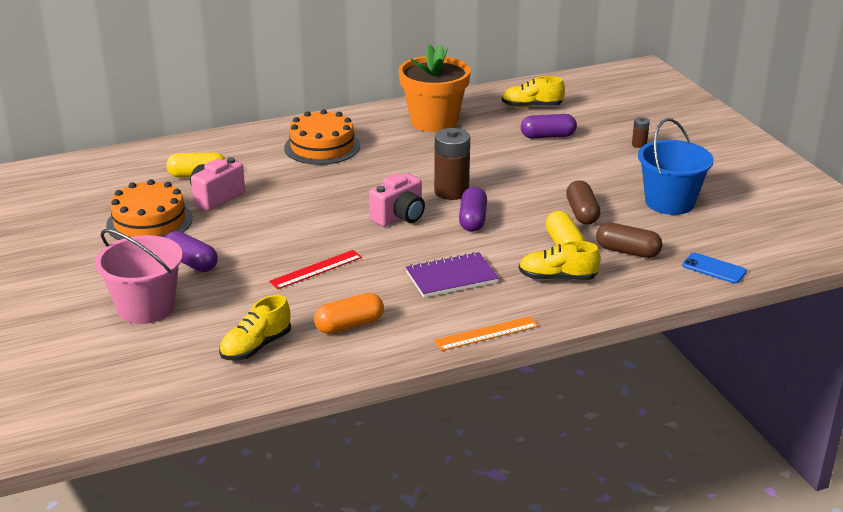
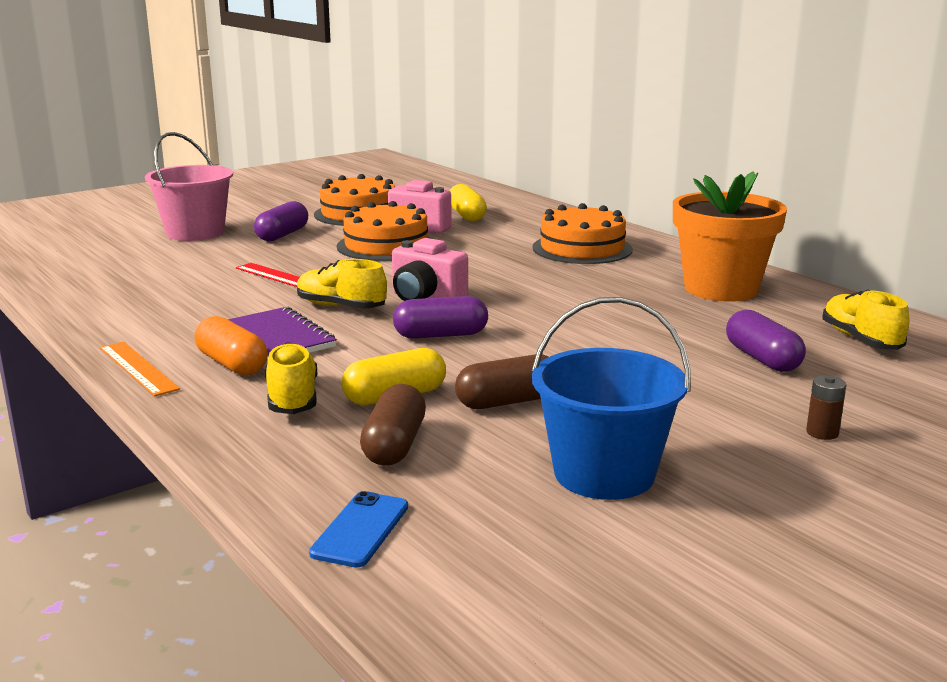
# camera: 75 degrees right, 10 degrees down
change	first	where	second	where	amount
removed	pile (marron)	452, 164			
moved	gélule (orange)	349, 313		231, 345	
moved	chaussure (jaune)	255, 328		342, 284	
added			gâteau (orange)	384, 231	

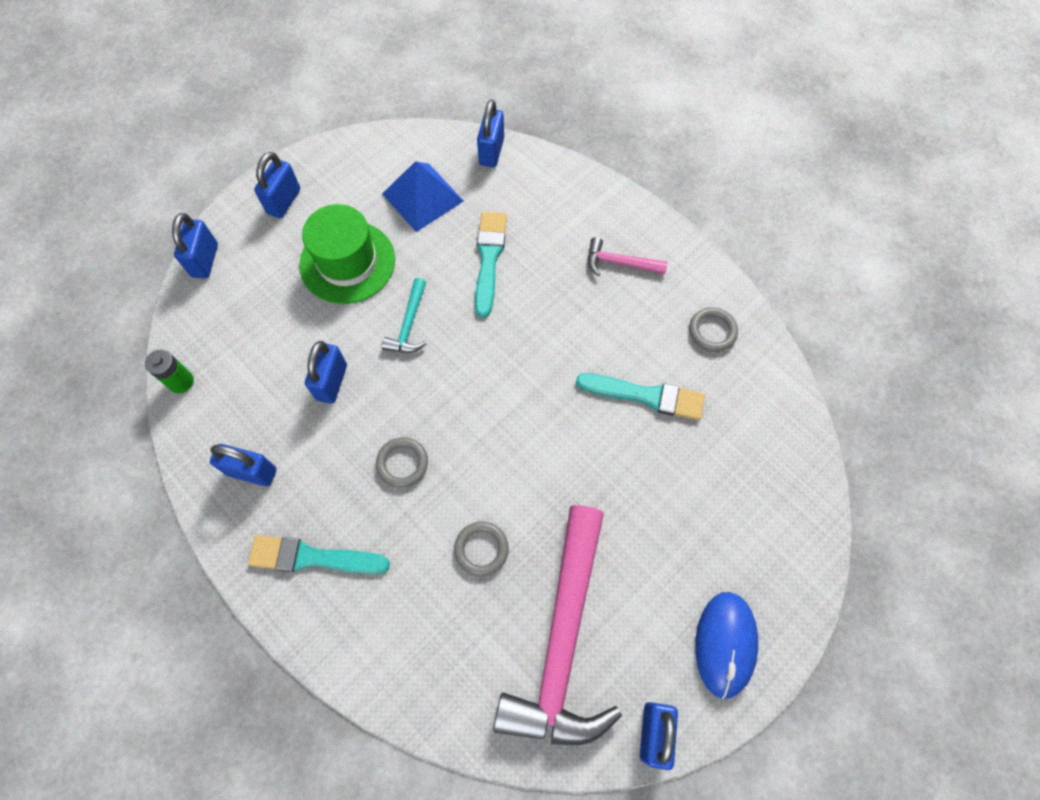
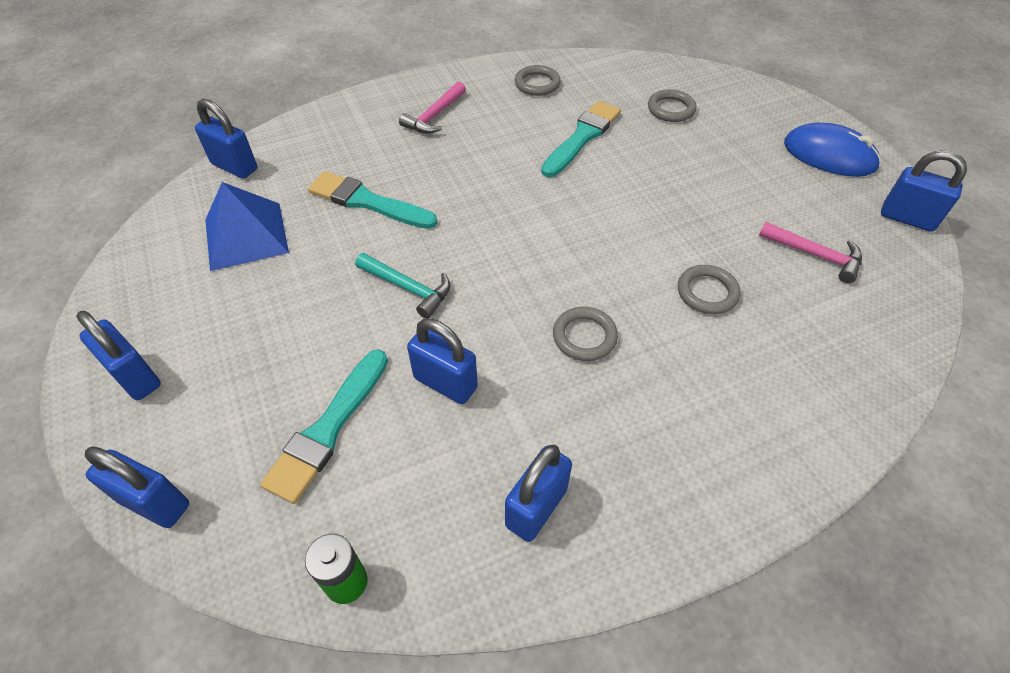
# camera: 70 degrees left, 15 degrees down
change	first	where	second	where	amount
removed	chapeau (vert)	347, 254			
resized	marteau (rose)	557, 625		810, 252	x0.42
moved	pinceau (turquoise)	319, 554		324, 426	
added			anneau (gris)	672, 105	

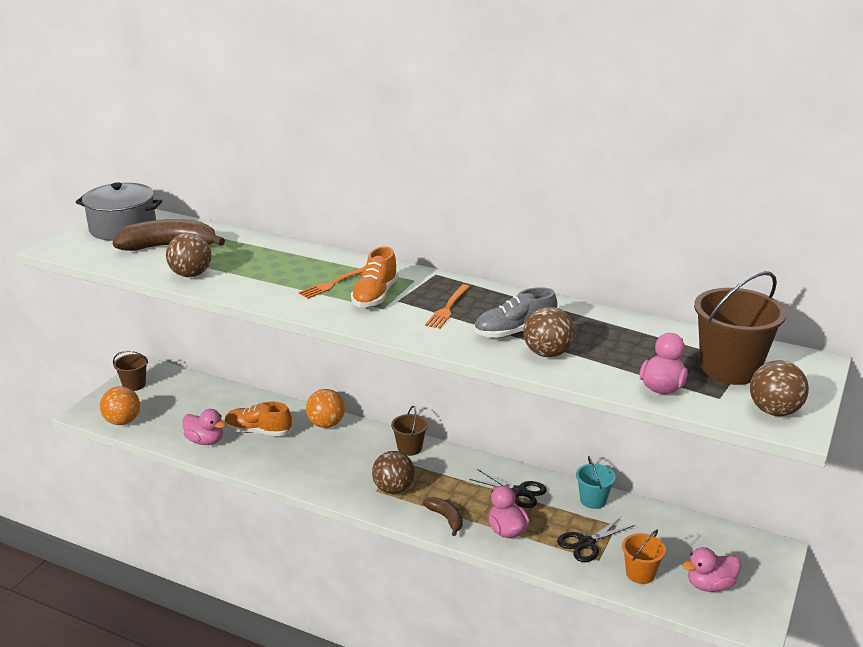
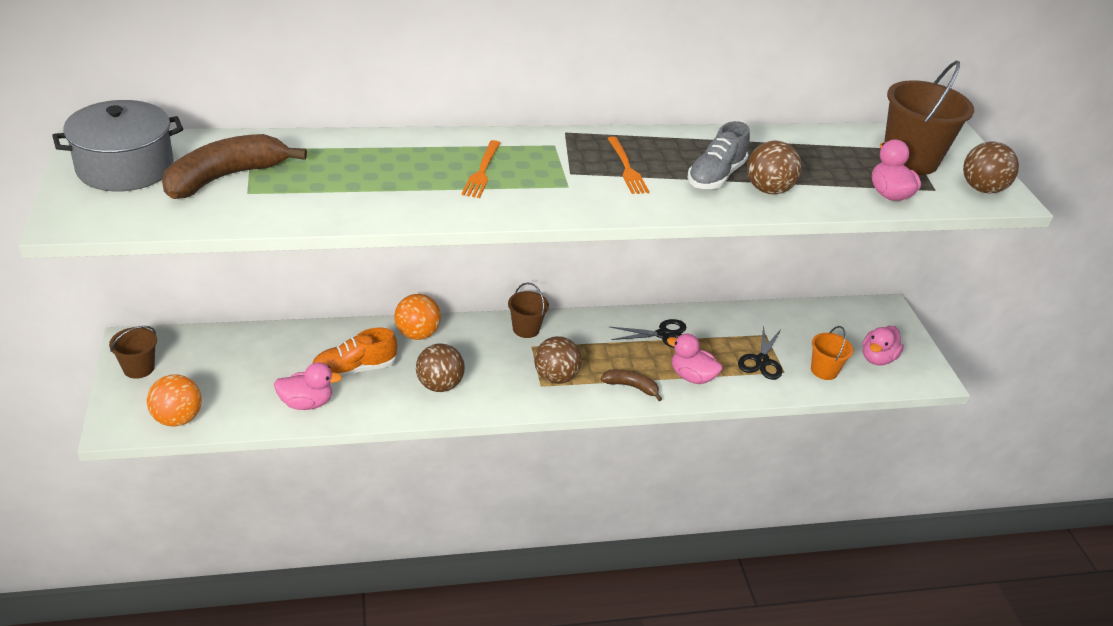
# camera: 40 degrees left, 10 degrees up
change	first	where	second	where	amount
moved	balle (marron)	188, 255		440, 367	
removed	chaussure (orange)	374, 277			
removed	seau (turquoise)	596, 482			

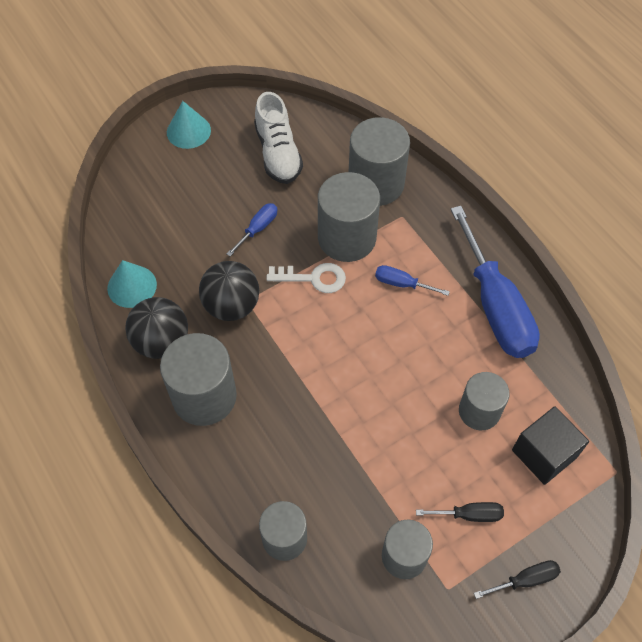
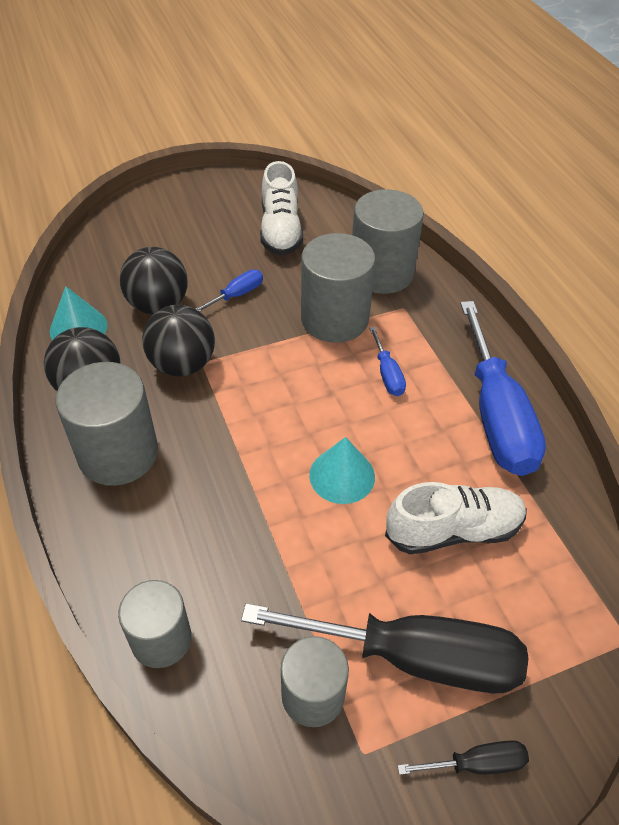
# camera: 10 degrees right, 10 degrees down
change	first	where	second	where	amount
moved	cône (turquoise)	189, 125		342, 470	
removed	clé (blanc)	306, 278			
turned	tournevis (bleu)	412, 280		387, 361	135 degrees counterclockwise
replaced	cylindre (gris)	484, 401	chaussure (blanc)	456, 518	
removed	cube (noir)	550, 445			
resized	tournevis (noir)	460, 512		384, 648	x2.33
added			balle (noir)	154, 280	

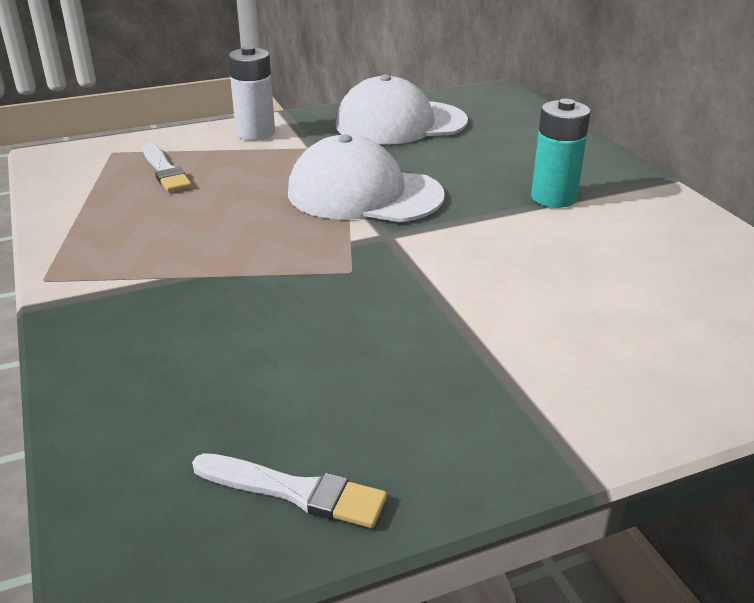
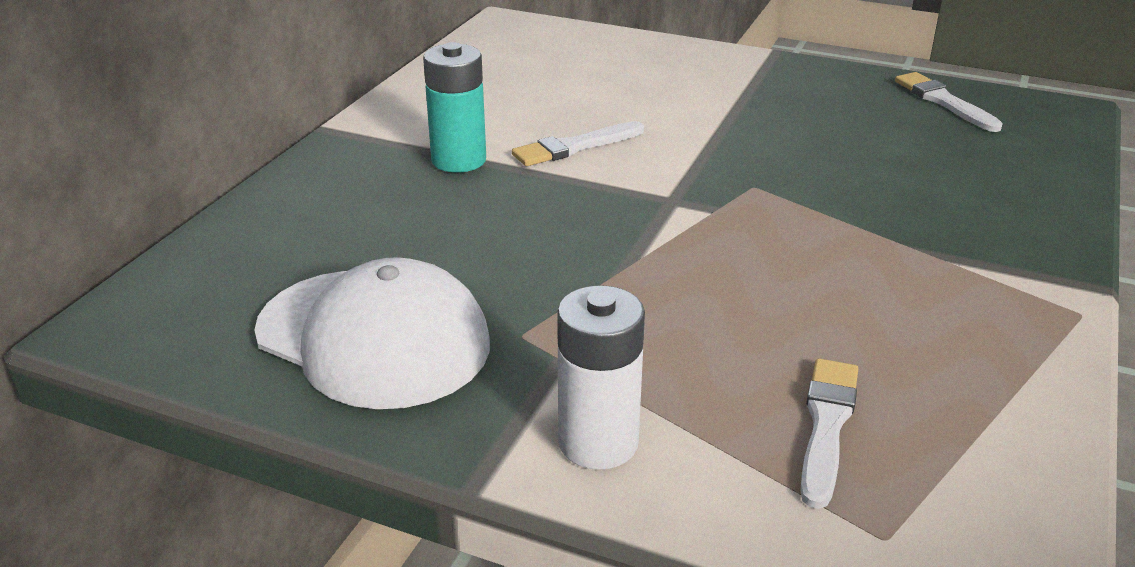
# camera: 135 degrees left, 0 degrees up
change	first	where	second	where	amount
removed	casquette (blanc)	366, 178			
added			pinceau (blanc)	578, 143	

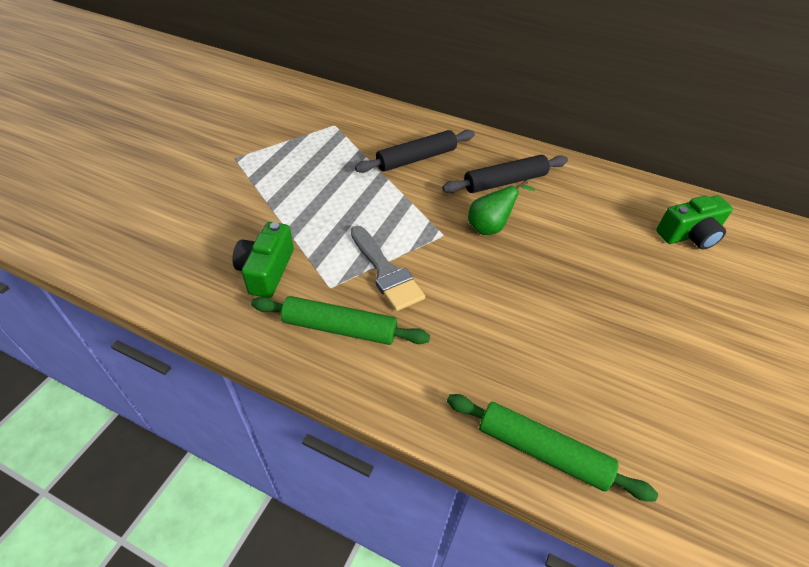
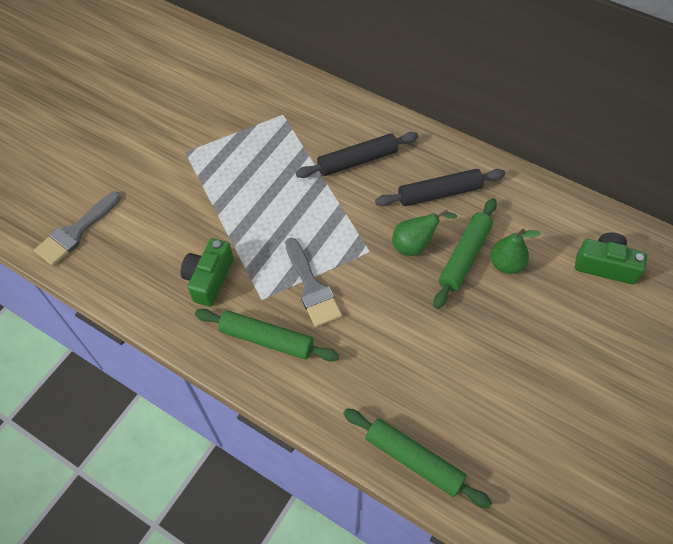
# camera: 10 degrees right, 10 degrees up
change	first	where	second	where	amount
turned	appareil photo (vert)	694, 222		611, 258	150 degrees counterclockwise
added			pinceau (gris)	77, 229	
added			rouleau à pâtisserie (vert)	465, 253	
added			poire (vert)	515, 251	

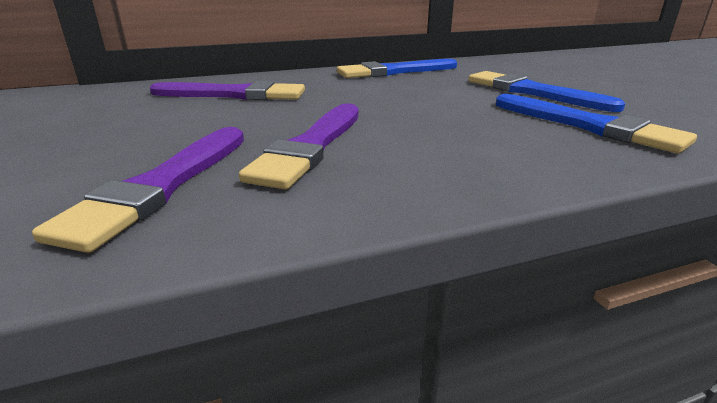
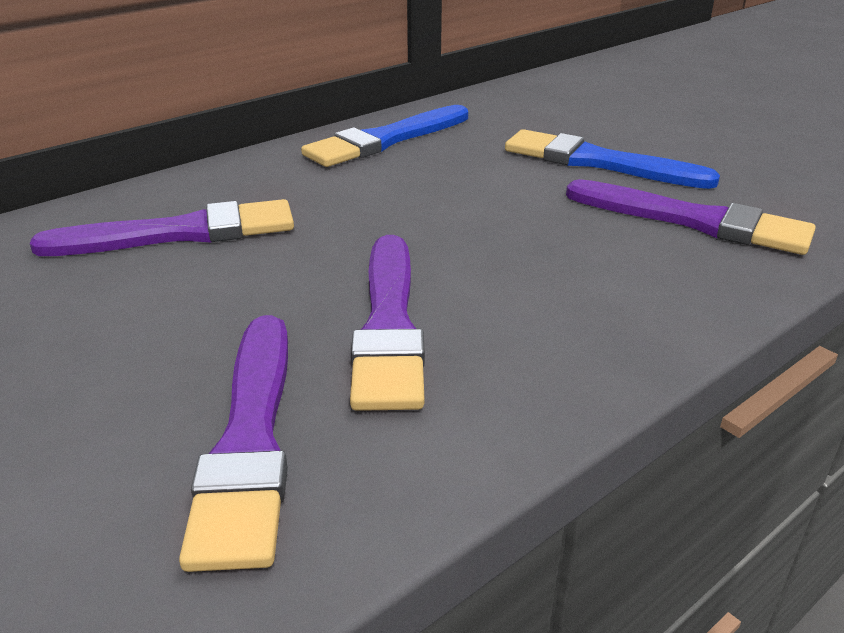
# camera: 20 degrees left, 5 degrees up
change	first	where	second	where	amount
recoloured	pinceau (bleu)	596, 123	pinceau (violet)	691, 217	

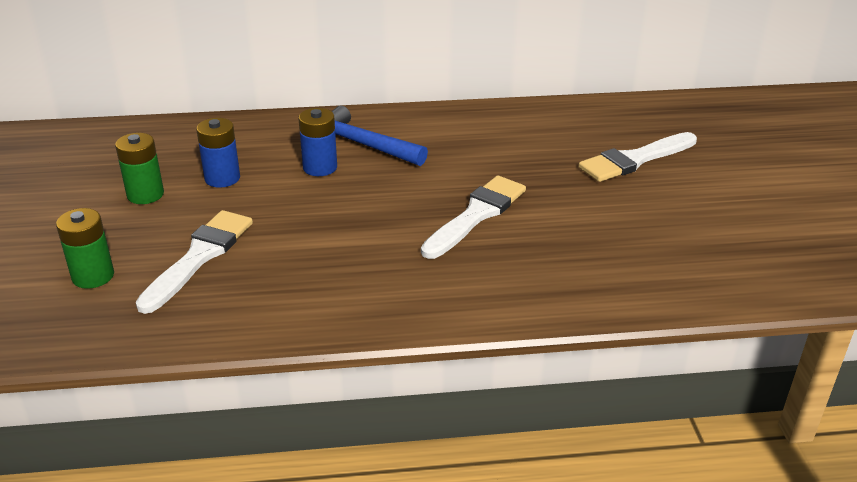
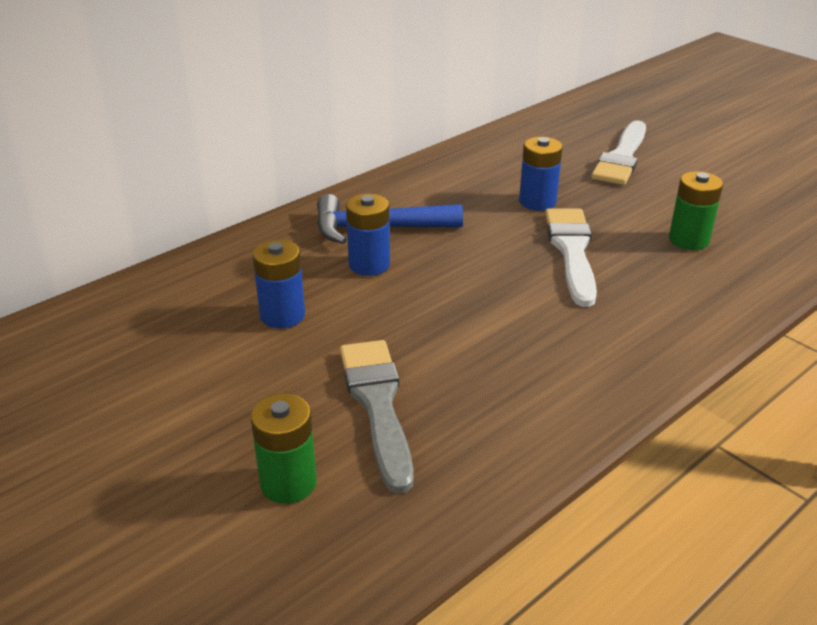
# camera: 35 degrees left, 0 degrees up
change	first	where	second	where	amount
moved	pile (vert)	139, 168		696, 210	
recoloured	pinceau (blanc)	194, 262	pinceau (gris)	377, 417	
added			pile (bleu)	541, 174	

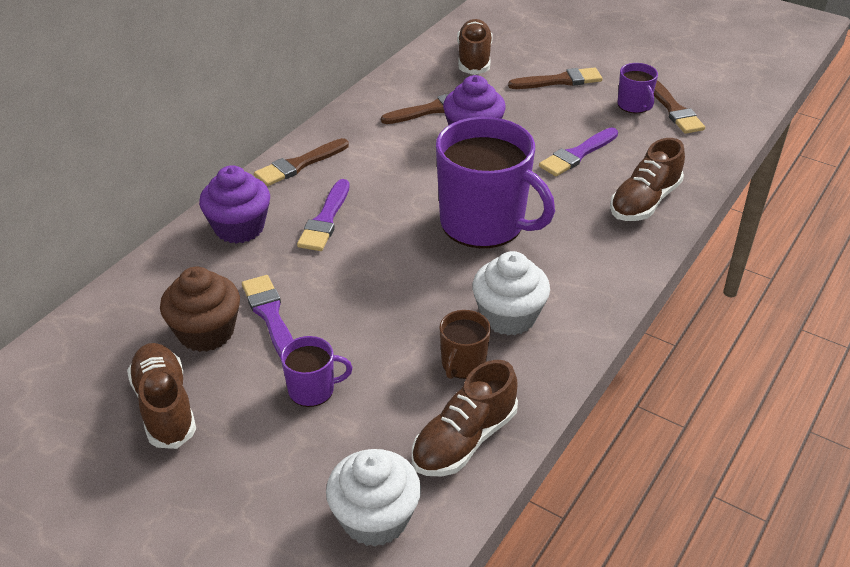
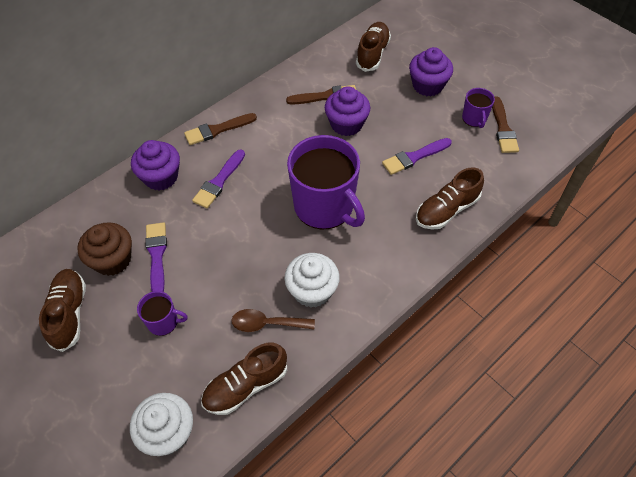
# camera: 15 degrees right, 15 degrees up
change	first	where	second	where	amount
replaced	pinceau (marron)	555, 78	muffin (violet)	431, 71	
replaced	tasse (marron)	465, 344	cuillère (marron)	273, 320	

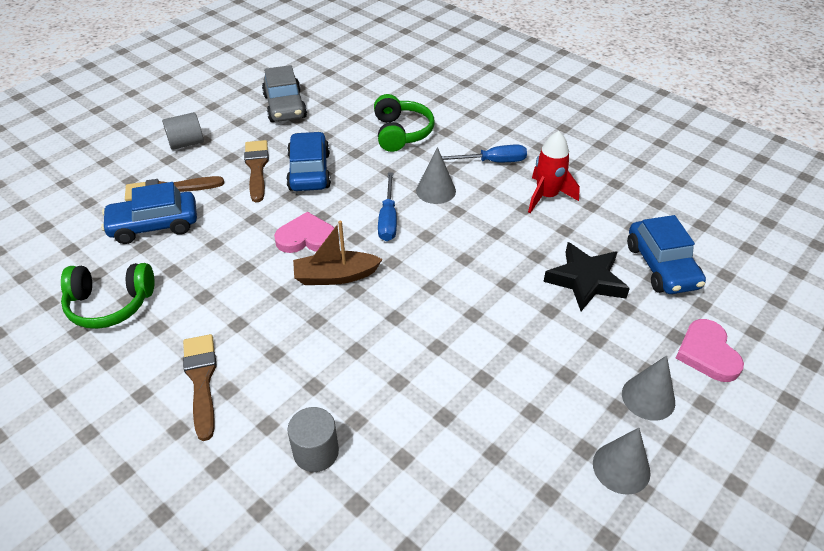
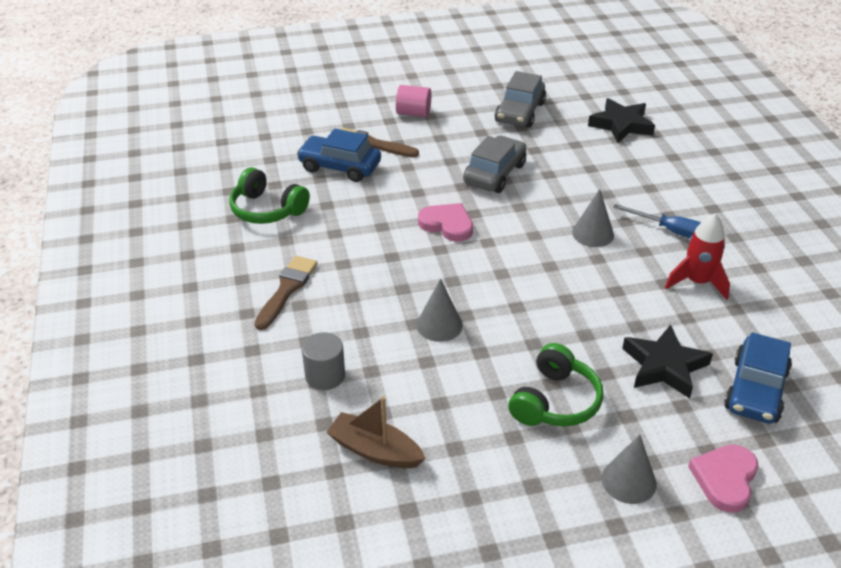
# camera: 35 degrees right, 5 degrees down
change	first	where	second	where	amount
moved	casque audio (vert)	404, 123		555, 385	
recoloured	cylindre (gris)	183, 131	cylindre (rose)	413, 101	
recoloured	voiture (bleu)	308, 161	voiture (gris)	494, 164	
removed	pinceau (marron)	256, 171			
removed	tournevis (bleu)	387, 206			
moved	bateau (marron)	338, 253		376, 432	
moved	cône (gris)	622, 461		439, 310	
added			étoile (noir)	621, 120	

